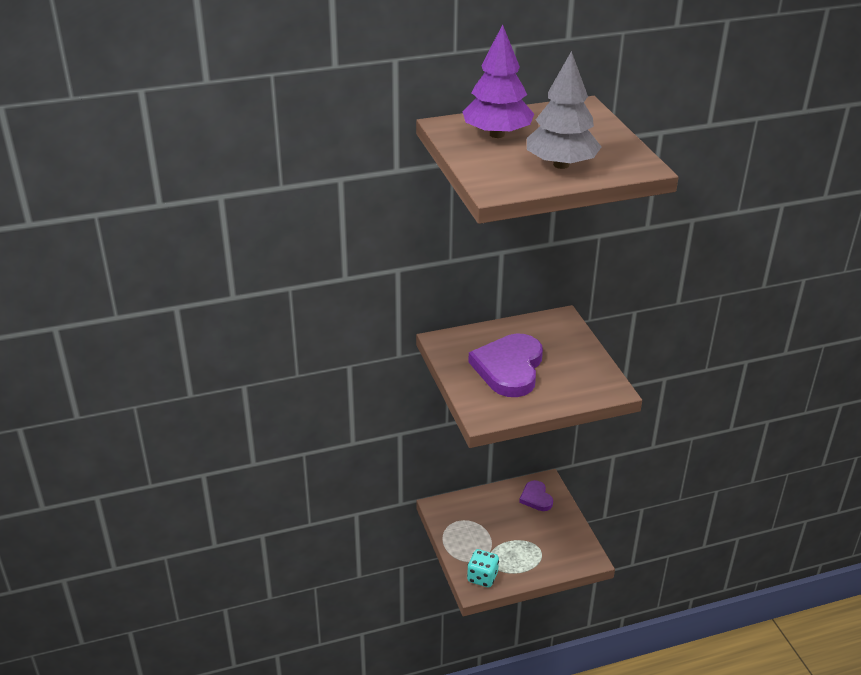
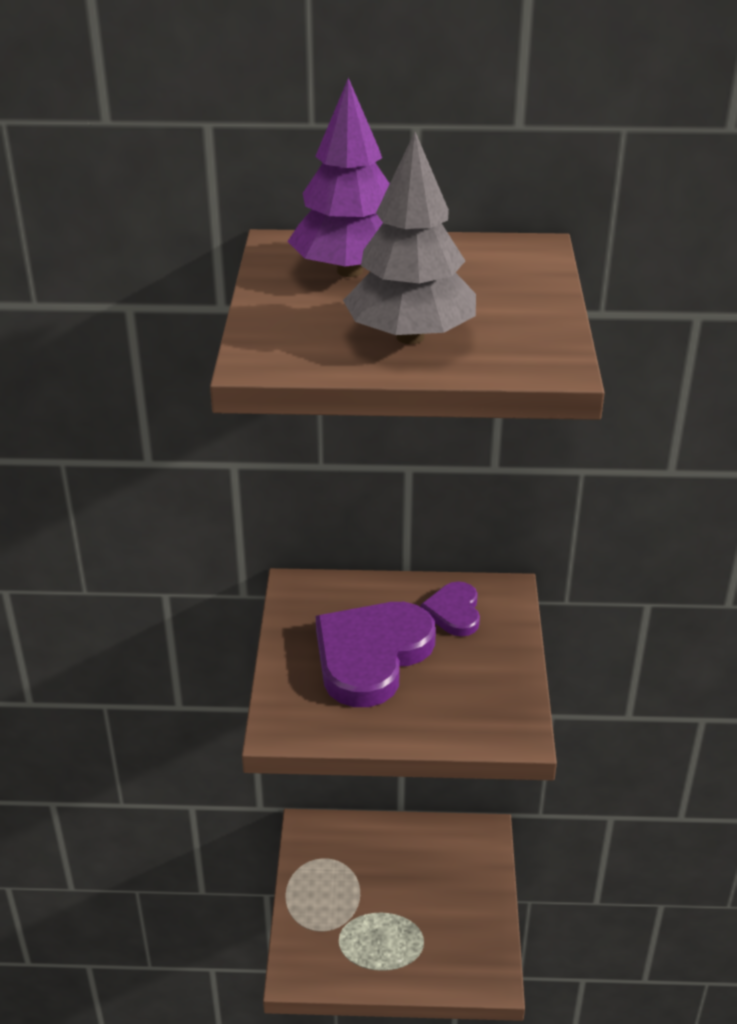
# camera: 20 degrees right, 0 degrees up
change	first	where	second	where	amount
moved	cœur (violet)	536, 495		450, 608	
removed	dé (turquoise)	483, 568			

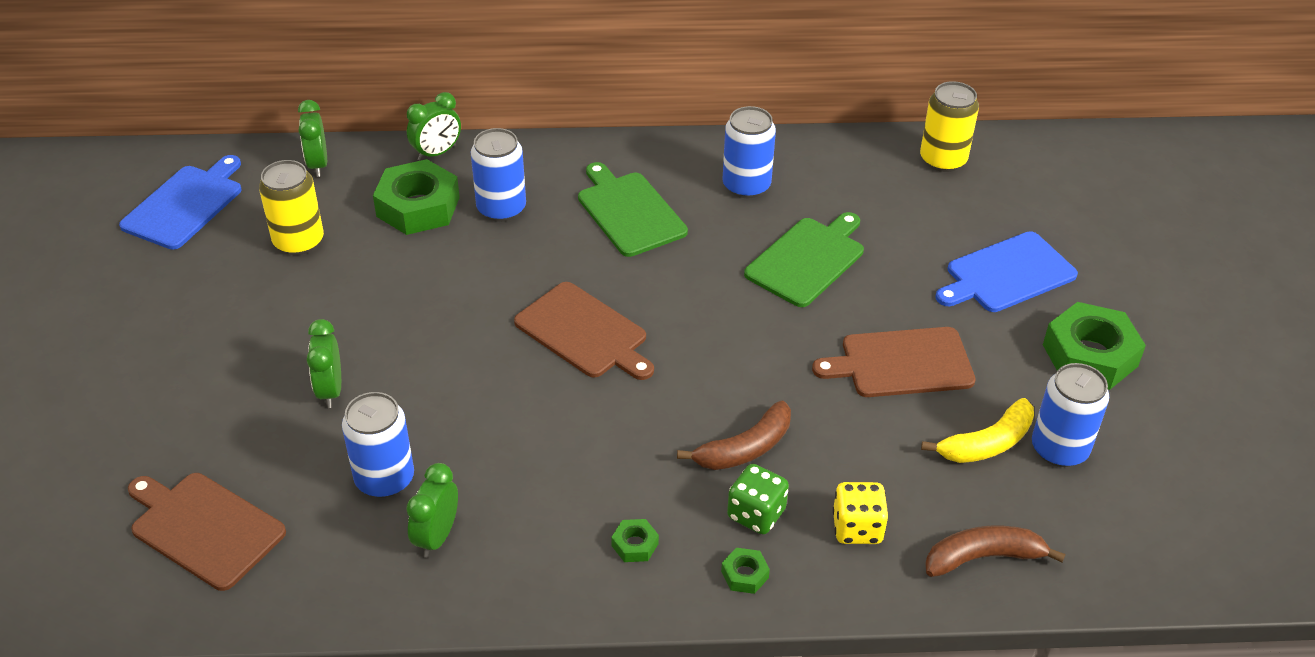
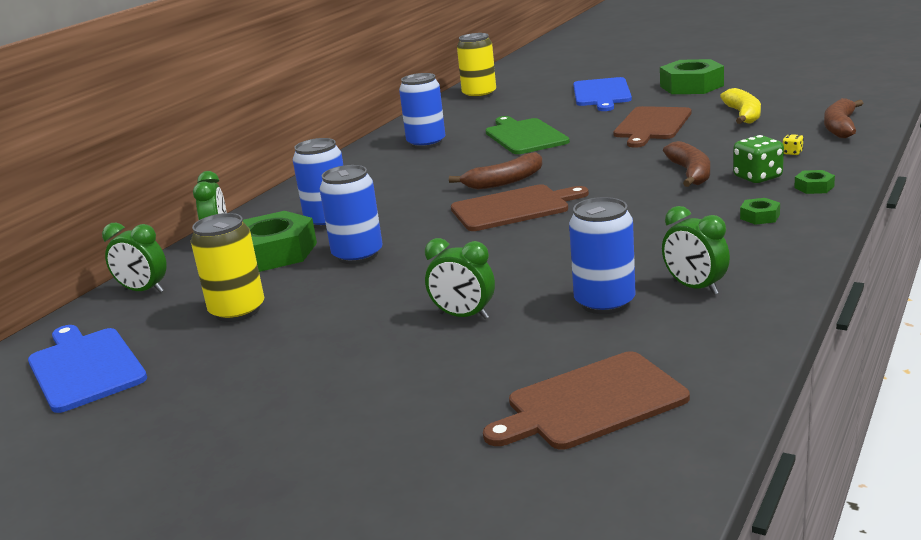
# camera: 55 degrees left, 20 degrees down
change	first	where	second	where	amount
removed	planche à découper (vert)	633, 209			
moved	canette (bleu)	1070, 415		351, 214	
resized	dé (jaune)	860, 513		793, 144	x0.48
added			banane (marron)	496, 171	

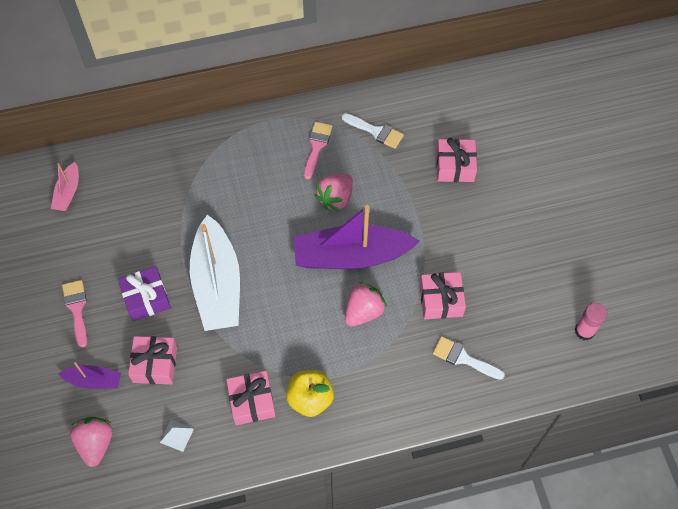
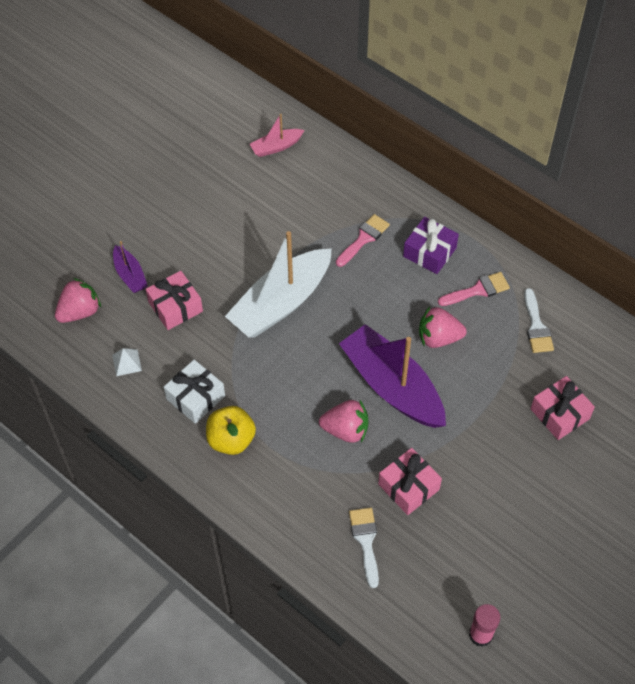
# camera: 55 degrees right, 5 degrees down
change	first	where	second	where	amount
moved	cadeau (violet)	144, 293		431, 245	
moved	pinceau (rose)	74, 314		363, 240	
recoloured	cadeau (rose)	251, 398	cadeau (blanc)	194, 392	

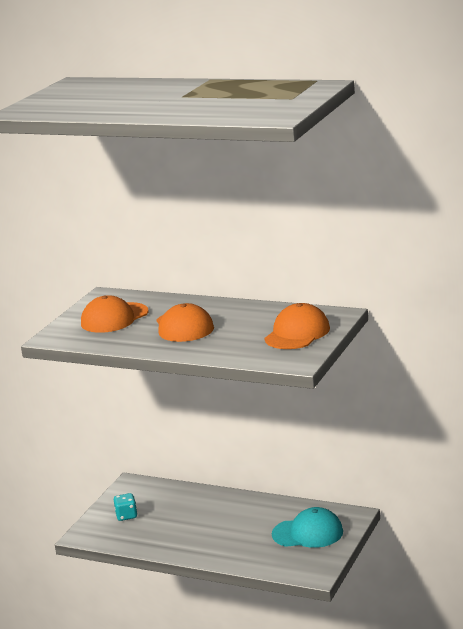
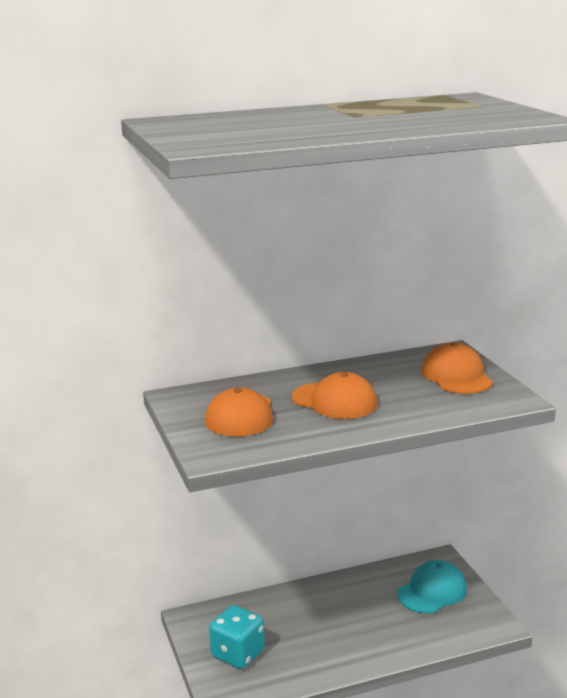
# camera: 45 degrees left, 0 degrees up
change	first	where	second	where	amount
resized	dé (turquoise)	125, 507		237, 637	x1.72

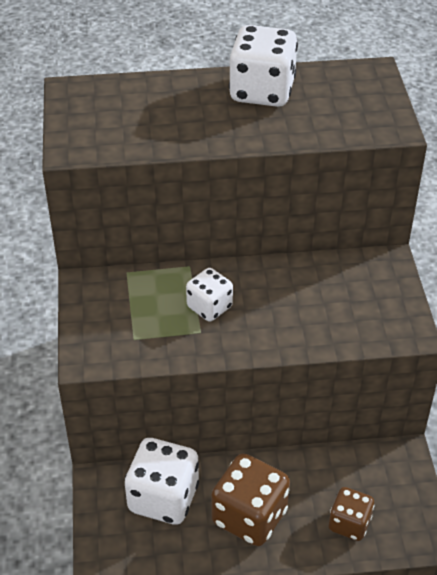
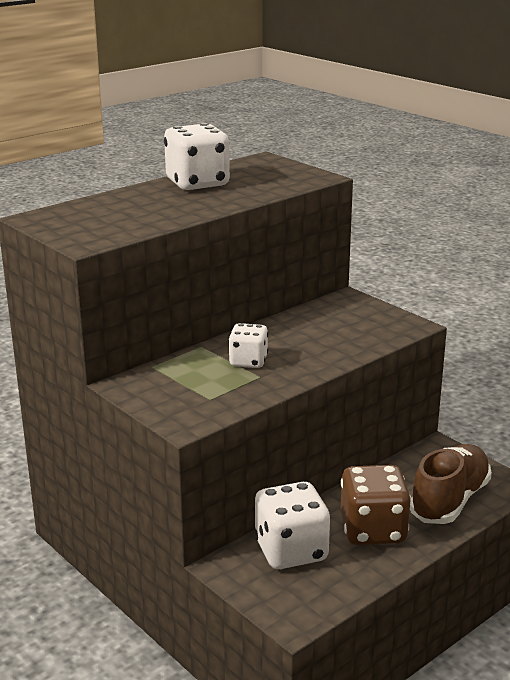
# camera: 35 degrees left, 20 degrees down
change	first	where	second	where	amount
replaced	dé (marron)	352, 514	chaussure (marron)	451, 484	

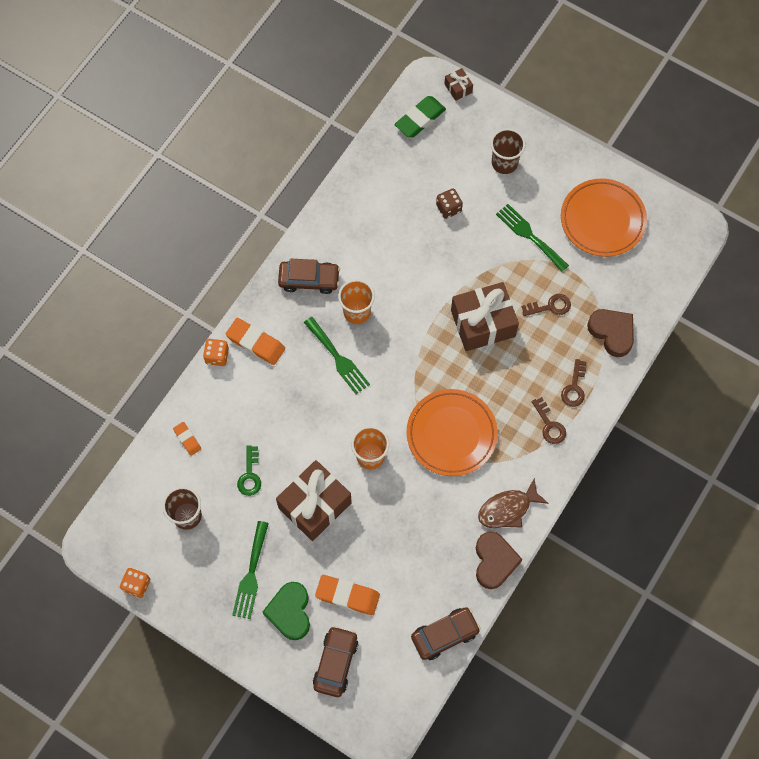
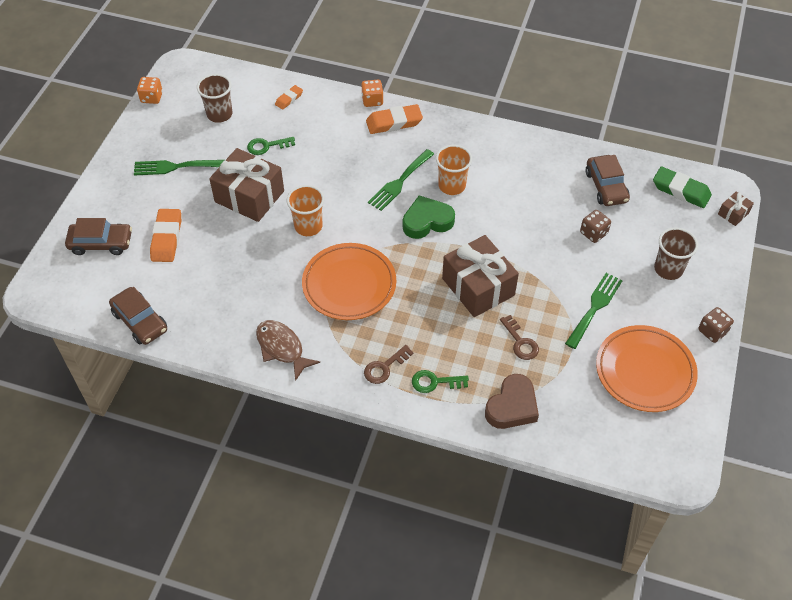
# camera: 75 degrees right, 15 degrees down
change	first	where	second	where	amount
moved	voiture (marron)	309, 276		608, 180	
turned	gomme (orange)	255, 341		394, 119	60 degrees clockwise
recoloured	clé (marron)	573, 383	clé (vert)	440, 381	
removed	cœur (marron)	499, 560			
moved	cœur (vert)	286, 611		429, 217	
added			dé (marron)	716, 325	

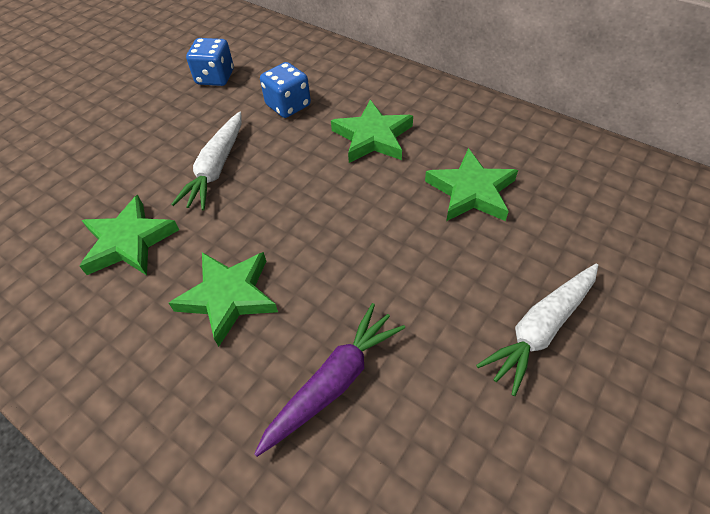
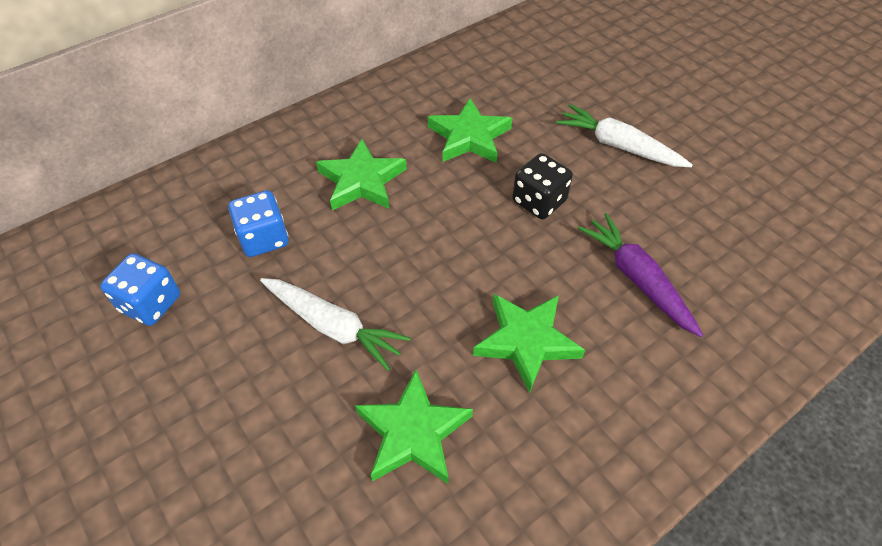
# camera: 75 degrees left, 0 degrees up
change	first	where	second	where	amount
turned	carotte (blanc)	537, 330		624, 135	150 degrees clockwise
added			dé (noir)	542, 186	

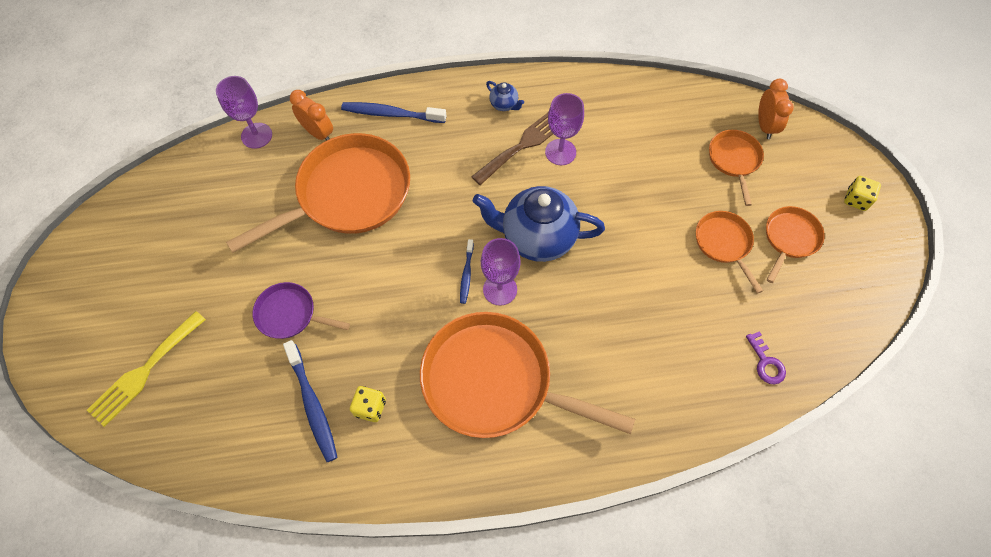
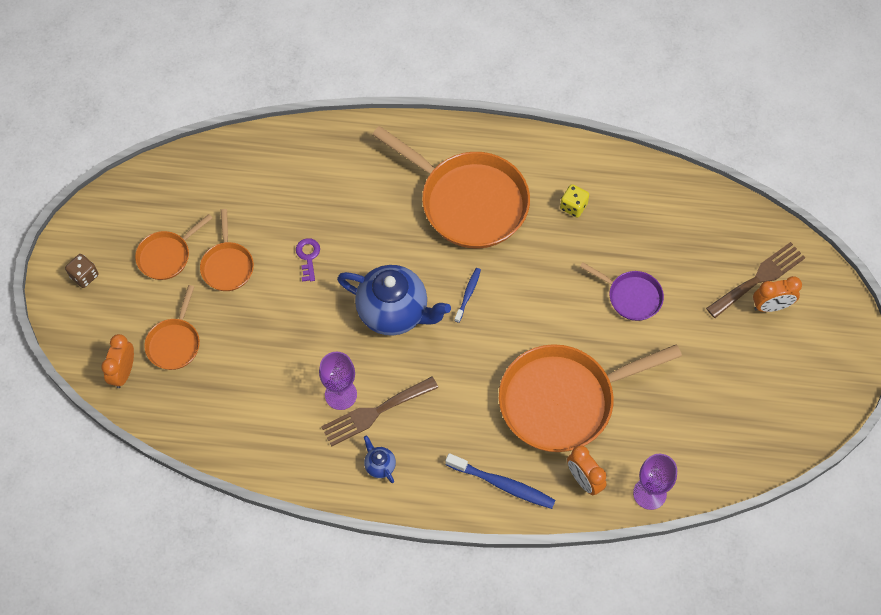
# camera: 165 degrees left, 0 degrees up
change	first	where	second	where	amount
recoloured	dé (jaune)	862, 193	dé (marron)	82, 271	
removed	verre à pied (violet)	501, 272			
recoloured	fourchette (jaune)	146, 369	fourchette (marron)	756, 280	
moved	clé (violet)	766, 357		308, 260	
removed	brosse à dents (bleu)	310, 401			
added			réveil (orange)	777, 294	

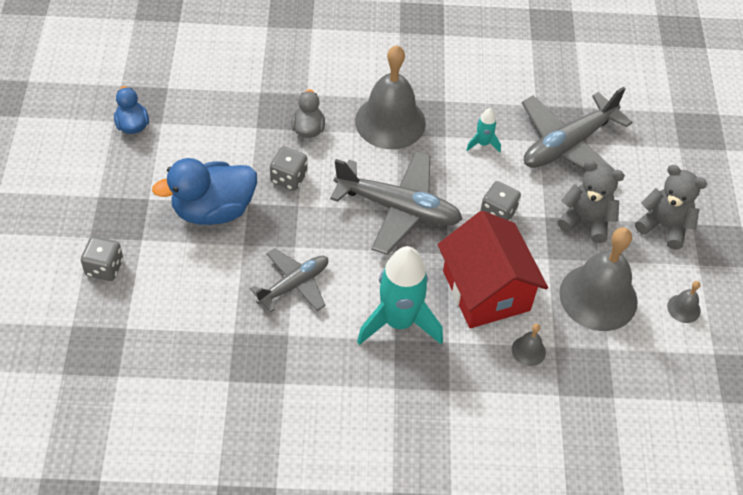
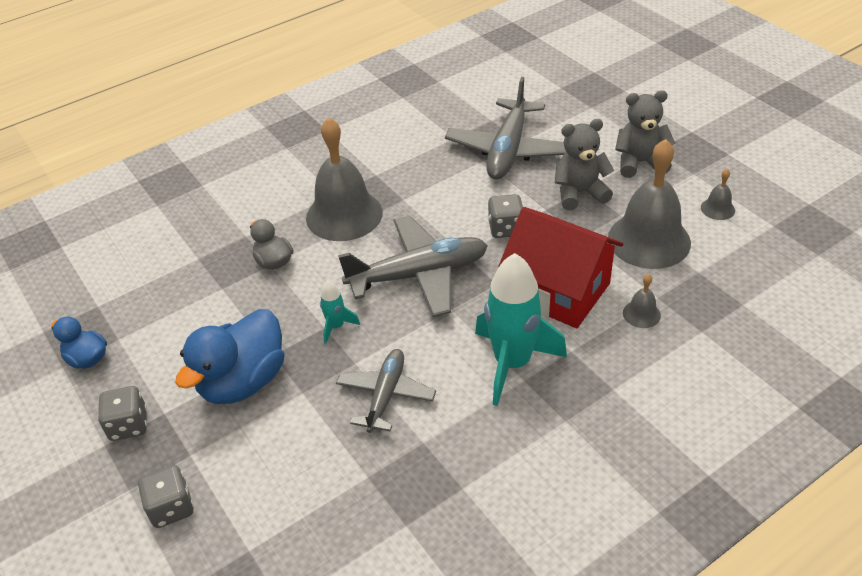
# camera: 30 degrees left, 10 degrees down
change	first	where	second	where	amount
moved	fusée (turquoise)	483, 130		340, 312	
moved	dé (gris)	288, 169		122, 413	

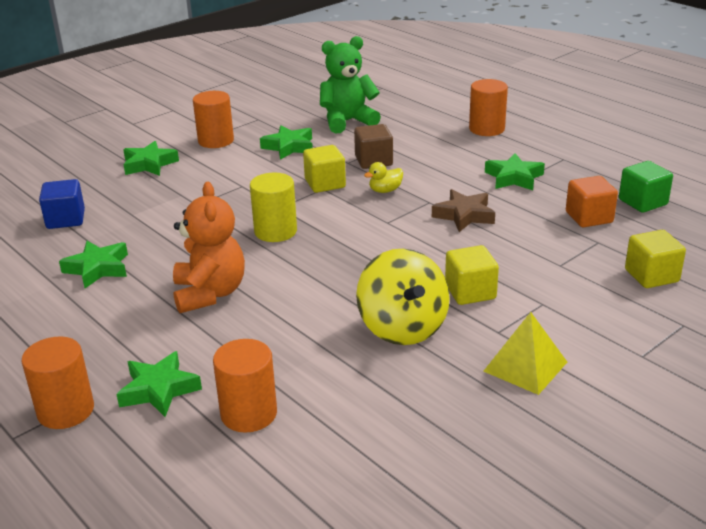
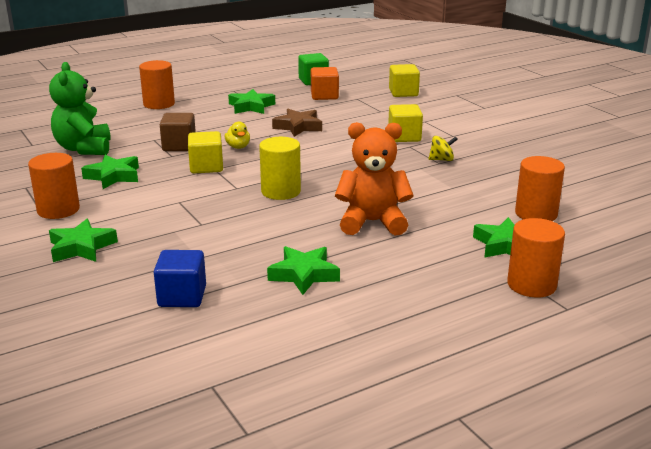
# camera: 80 degrees left, 5 degrees down
change	first	where	second	where	amount
resized	toupie (jaune)	403, 297		443, 148	x0.45
removed	pyramide (jaune)	525, 353			

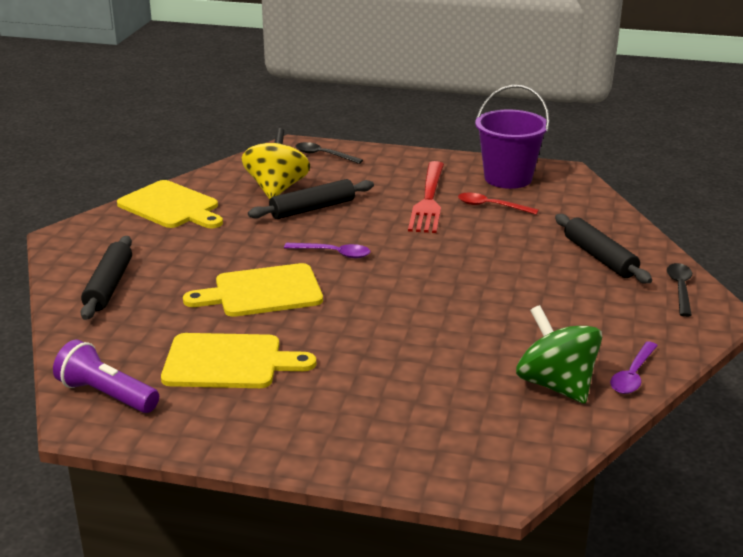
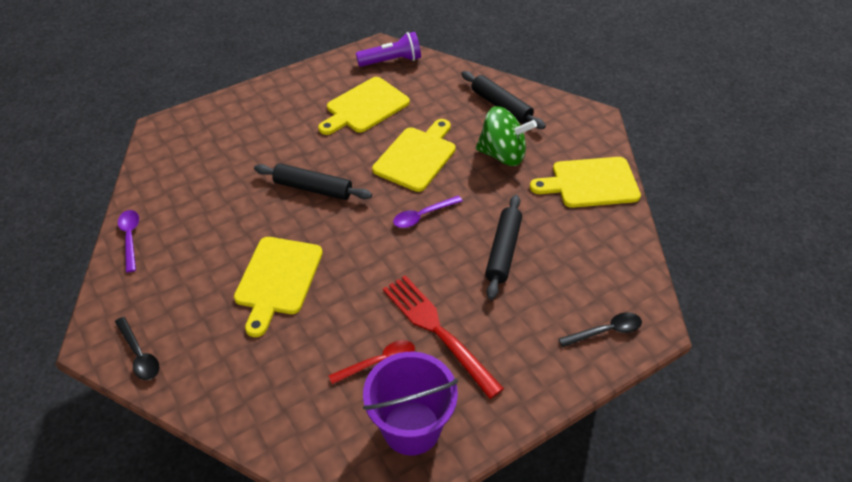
# camera: 135 degrees right, 20 degrees up
change	first	where	second	where	amount
removed	toupie (jaune)	275, 163			
moved	rouleau à pâtisserie (noir)	603, 249		313, 181	
moved	toupie (vert)	559, 354		506, 136	
added			planche à découper (jaune)	278, 287	

